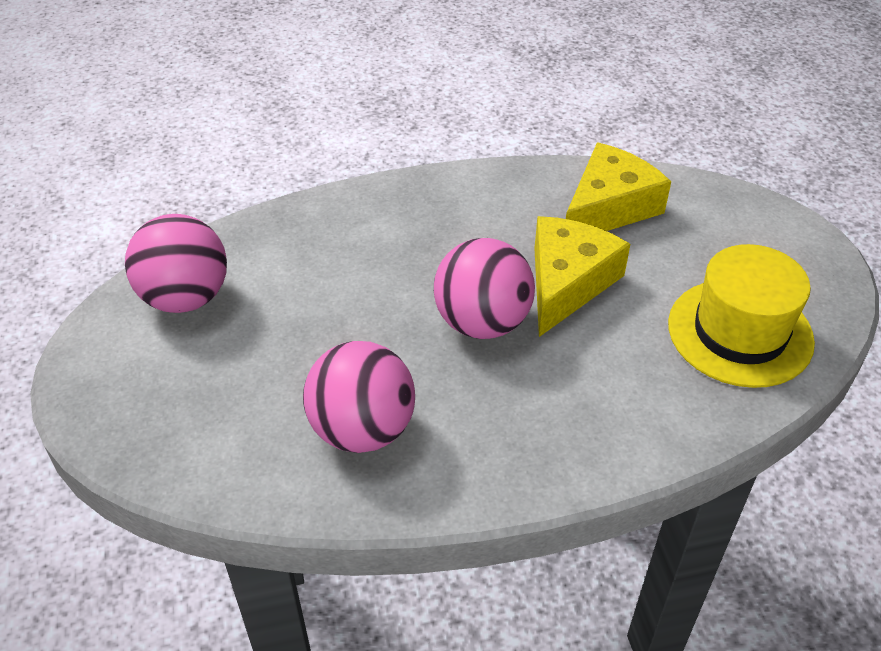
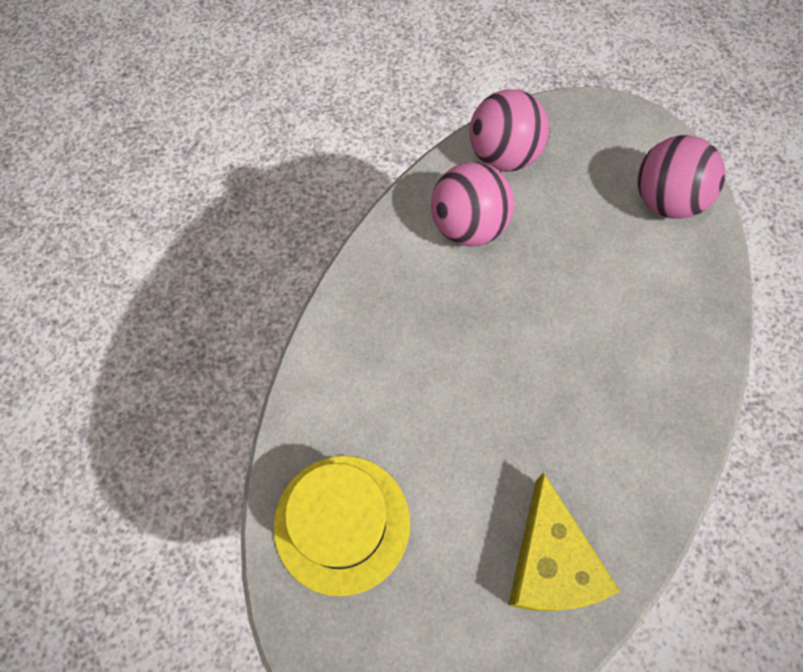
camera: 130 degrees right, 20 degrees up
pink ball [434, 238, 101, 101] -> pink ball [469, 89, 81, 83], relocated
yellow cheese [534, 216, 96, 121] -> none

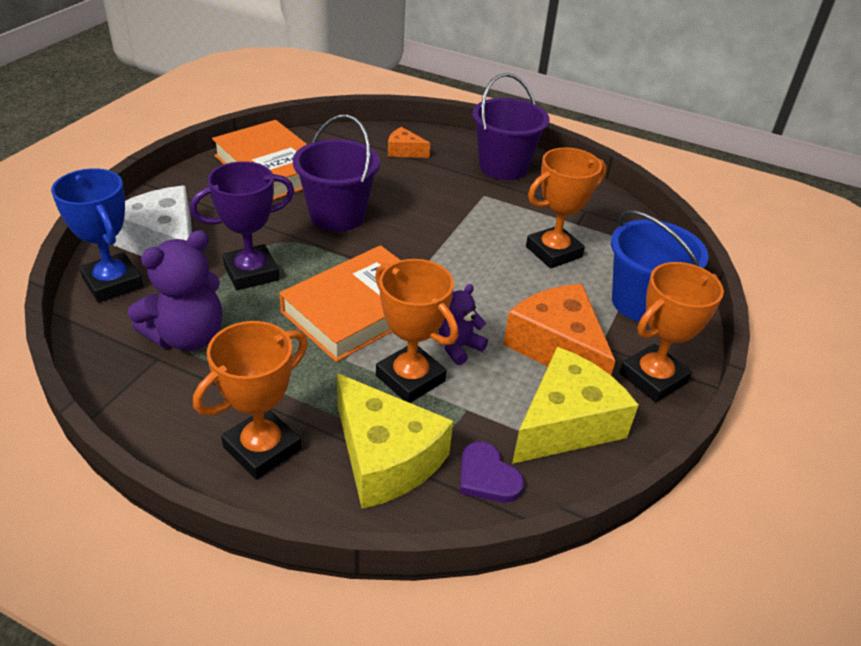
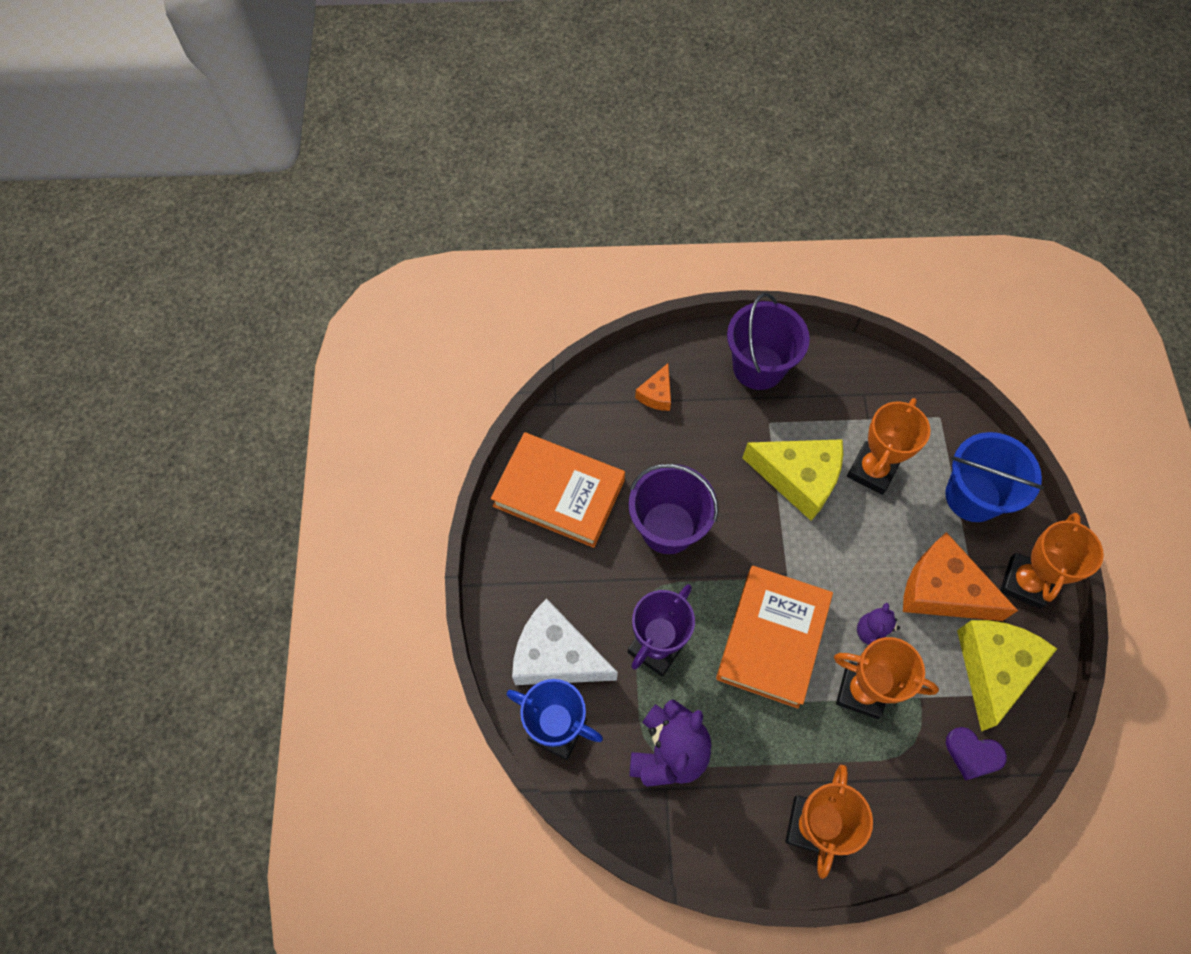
camera: 25 degrees left, 25 degrees up
orange cheese [388, 127, 42, 31] -> orange cheese [635, 363, 36, 48], 60 degrees counterclockwise
yellow cheese [337, 373, 116, 136] -> yellow cheese [742, 439, 101, 82], relocated

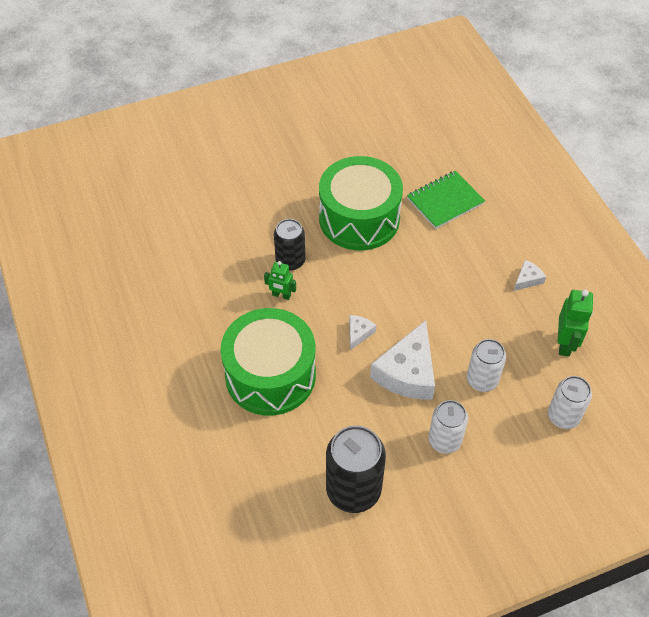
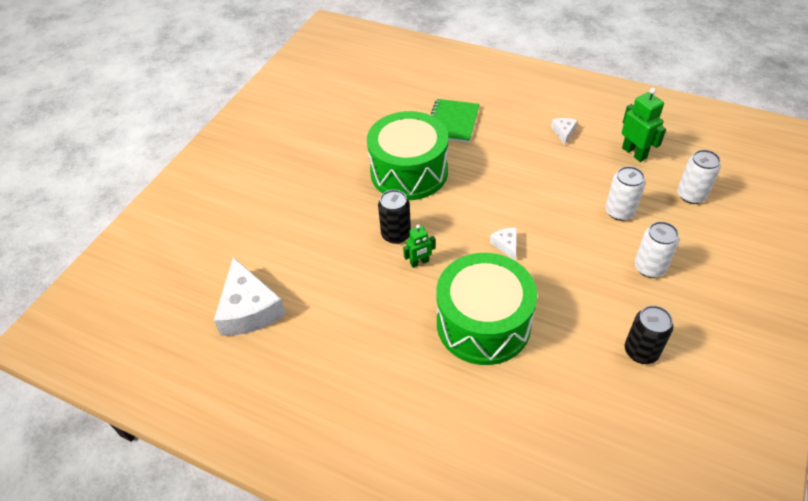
camera: 40 degrees left, 5 degrees down
white cheese [370, 320, 65, 80] -> white cheese [214, 257, 72, 79], relocated
black can [326, 426, 60, 87] -> black can [625, 305, 48, 59], x0.63

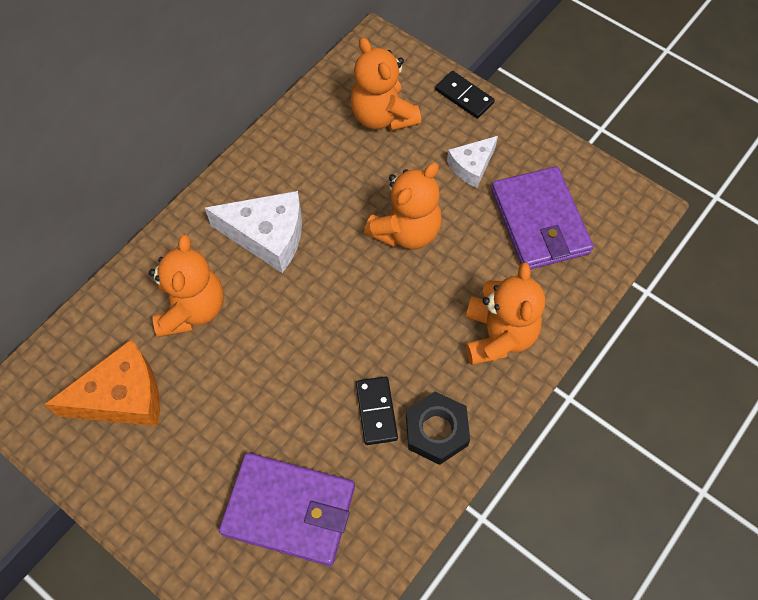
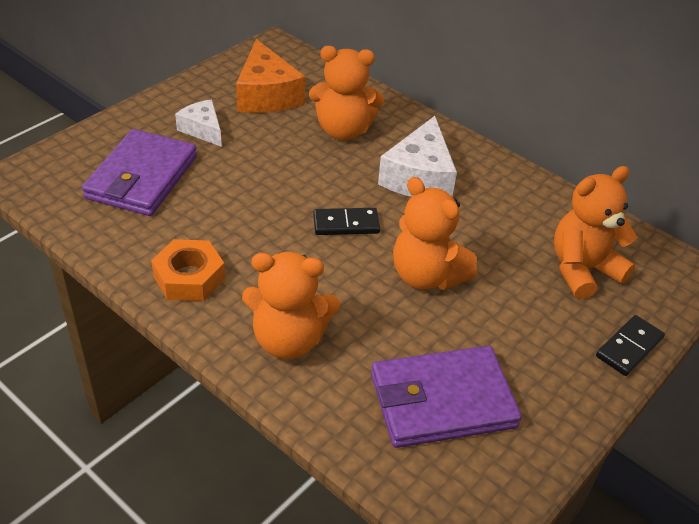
camera: 90 degrees right, 20 degrees down
black nut [406, 392, 64, 73] -> orange nut [151, 239, 74, 62]
white cheese [447, 136, 51, 52] -> white cheese [175, 100, 47, 47], relocated
black domino [356, 376, 42, 69] -> black domino [313, 208, 67, 27], relocated

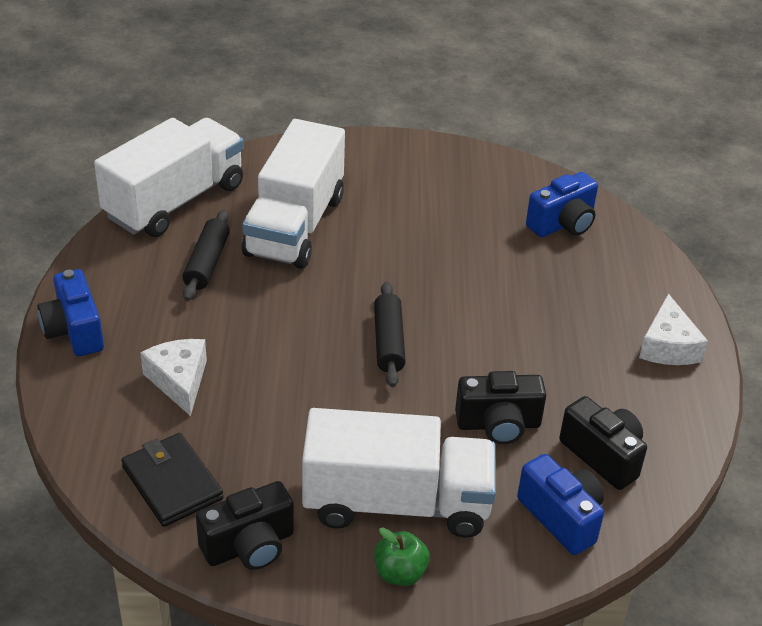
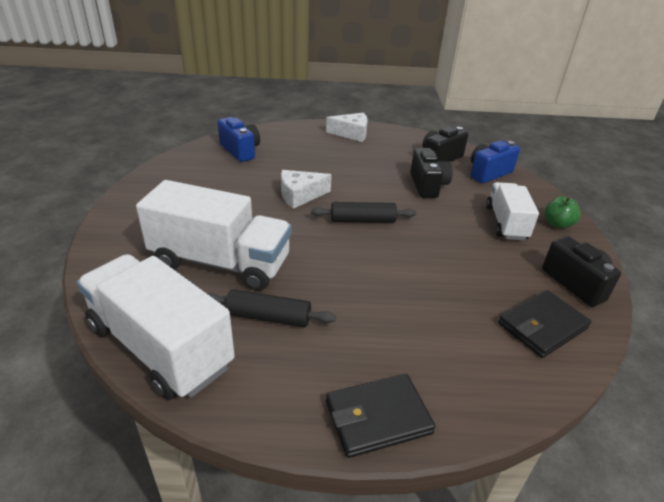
camera: 90 degrees left, 5 degrees down
white cheese [140, 339, 67, 77] -> white cheese [281, 170, 51, 39], relocated
blue camera [38, 269, 66, 87] -> black wallet [326, 374, 110, 84]
white truck [302, 408, 194, 130] -> white truck [486, 182, 53, 58], x0.61

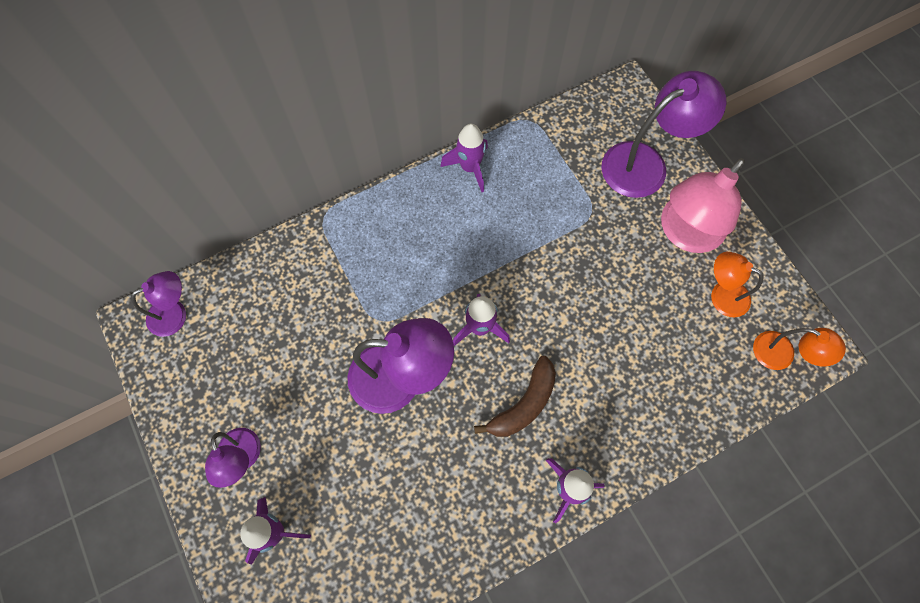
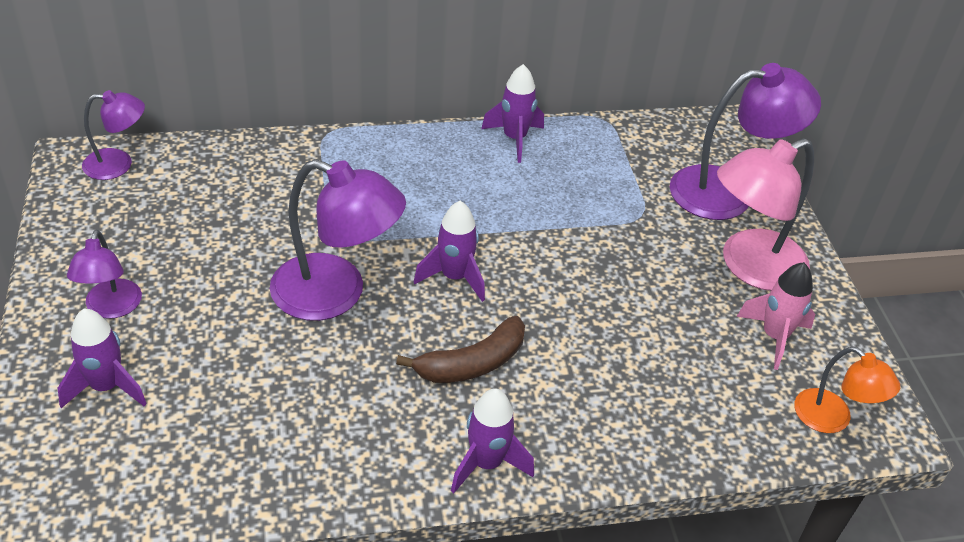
camera: 15 degrees right, 25 degrees down
orange lamp [711, 252, 52, 65] -> pink rocket [737, 262, 78, 108]

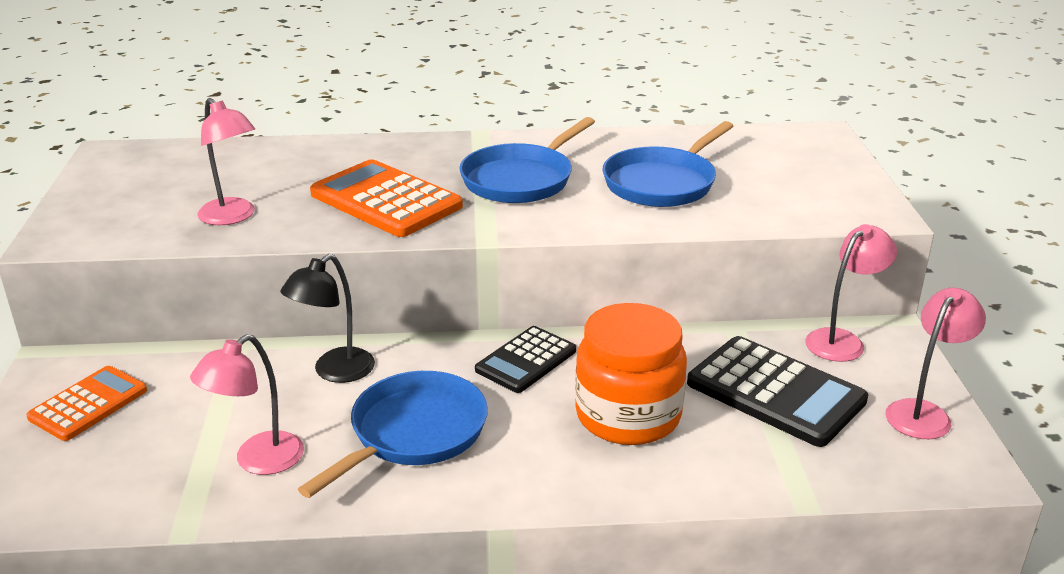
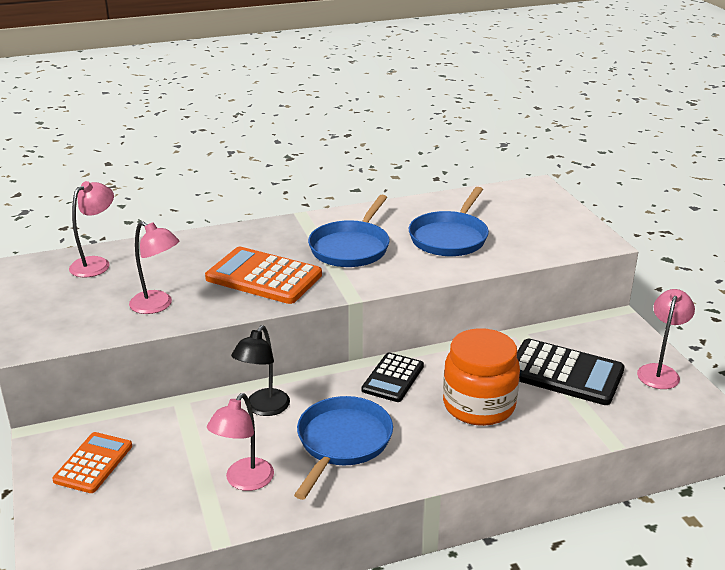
camera: 15 degrees left, 0 degrees up
pink lamp [805, 224, 92, 138] -> pink lamp [69, 181, 45, 97], relocated

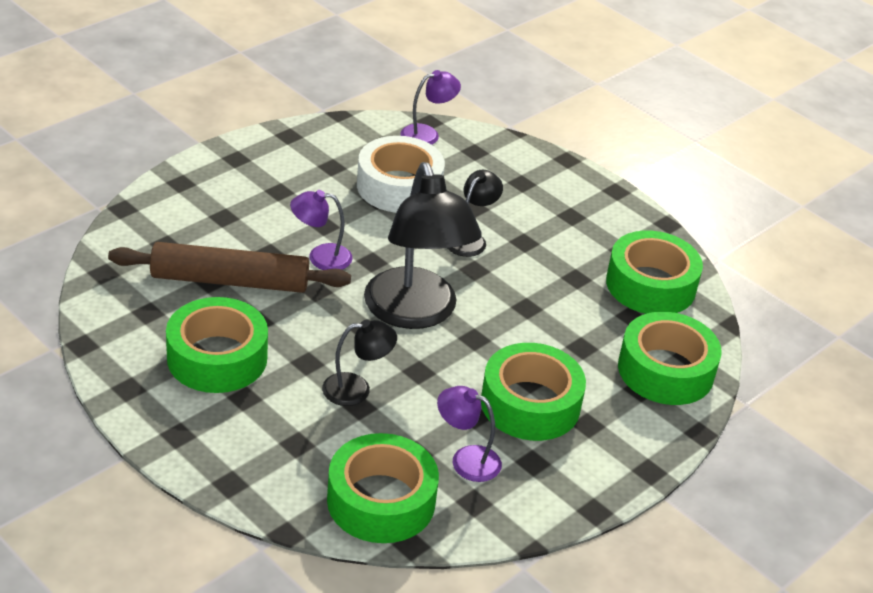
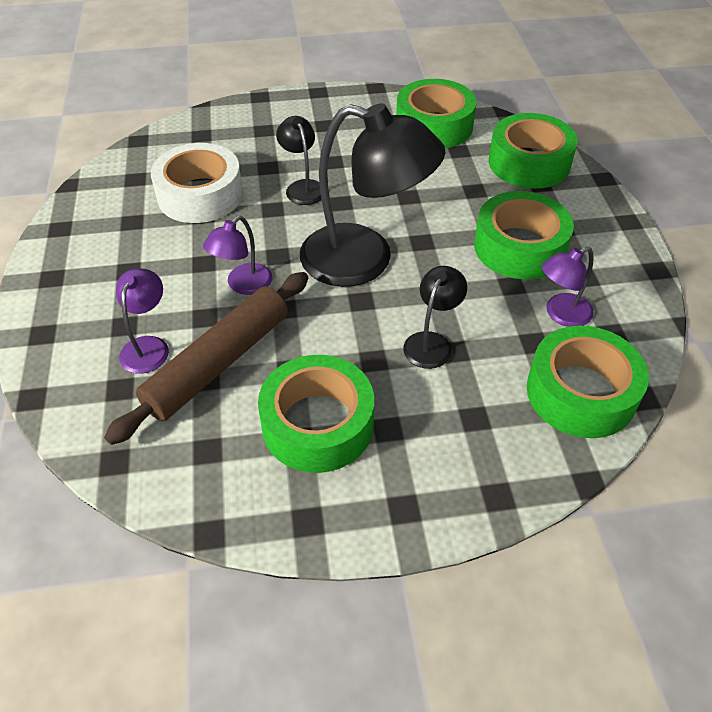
camera: 50 degrees left, 10 degrees up
purple lamp [400, 70, 61, 75] -> purple lamp [116, 268, 53, 106], relocated

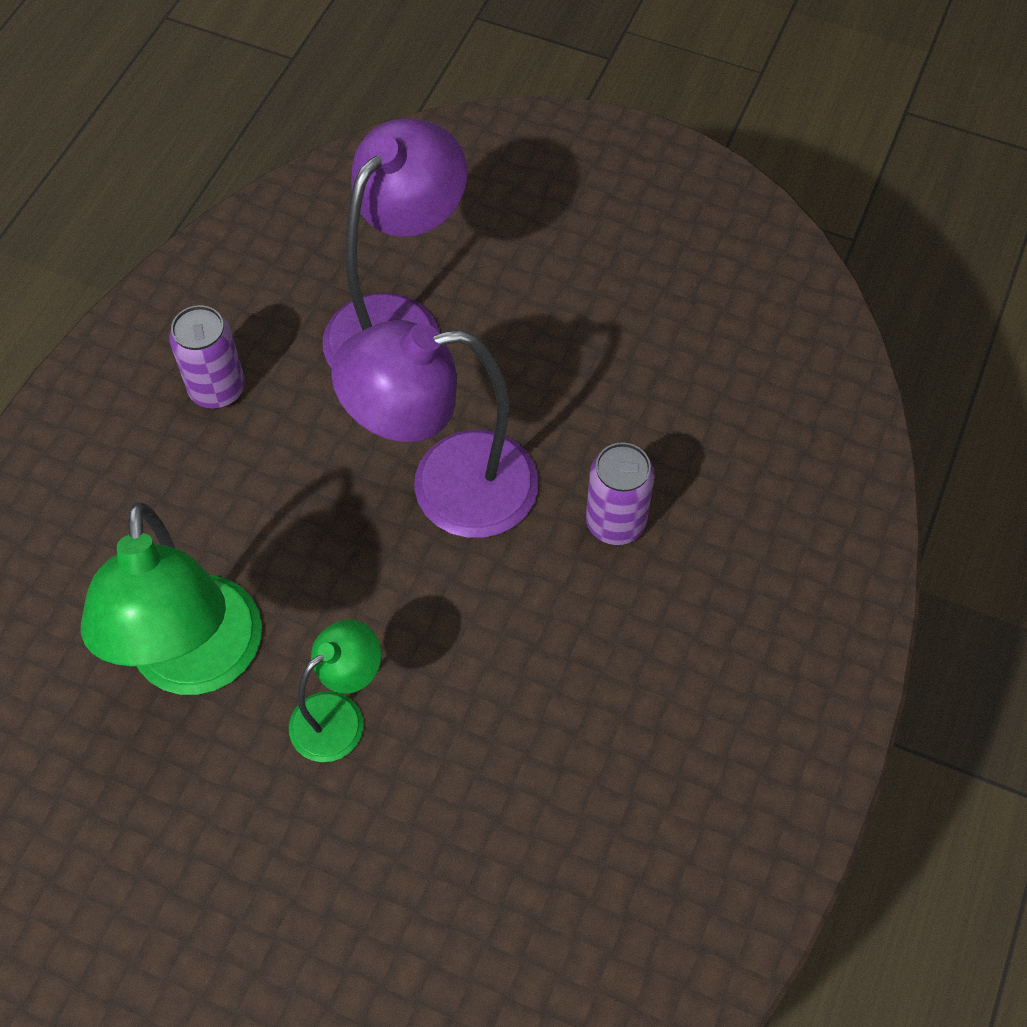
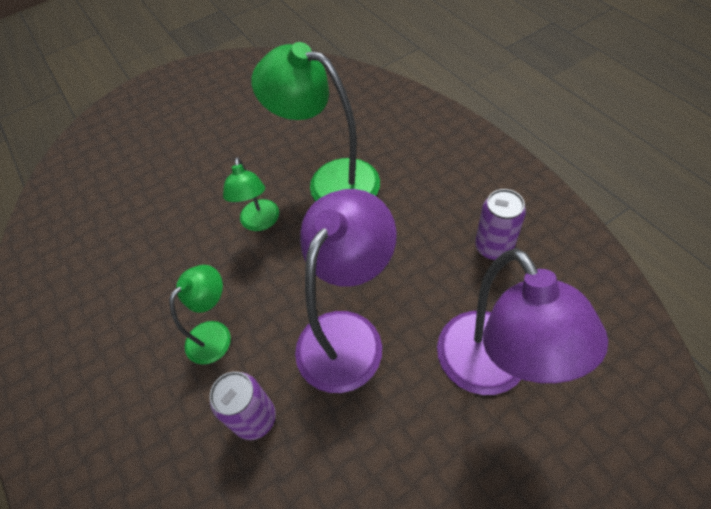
camera: 130 degrees right, 5 degrees down
none -> green lamp [169, 265, 62, 99]

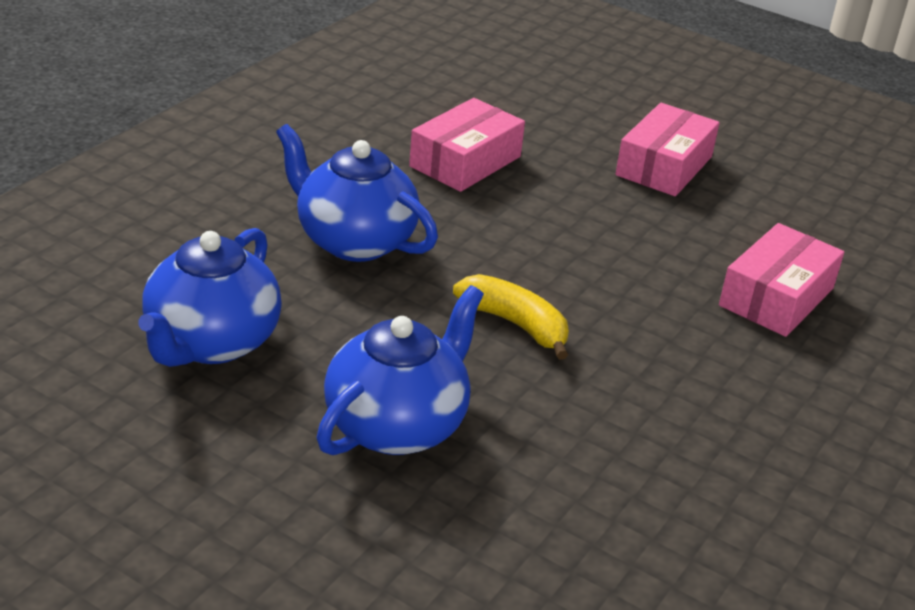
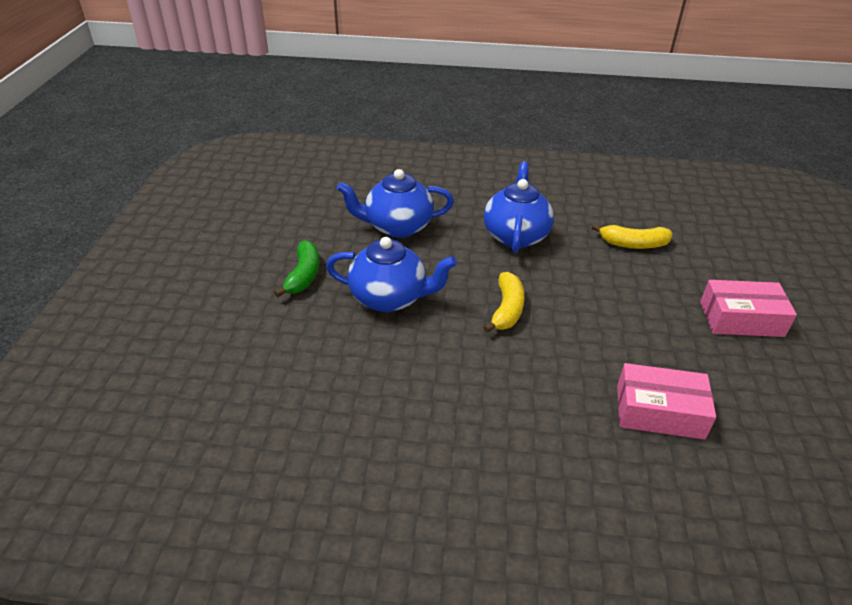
camera: 65 degrees right, 5 degrees up
none -> green banana [274, 240, 45, 57]
pink box [409, 98, 116, 94] -> yellow banana [592, 224, 80, 25]

